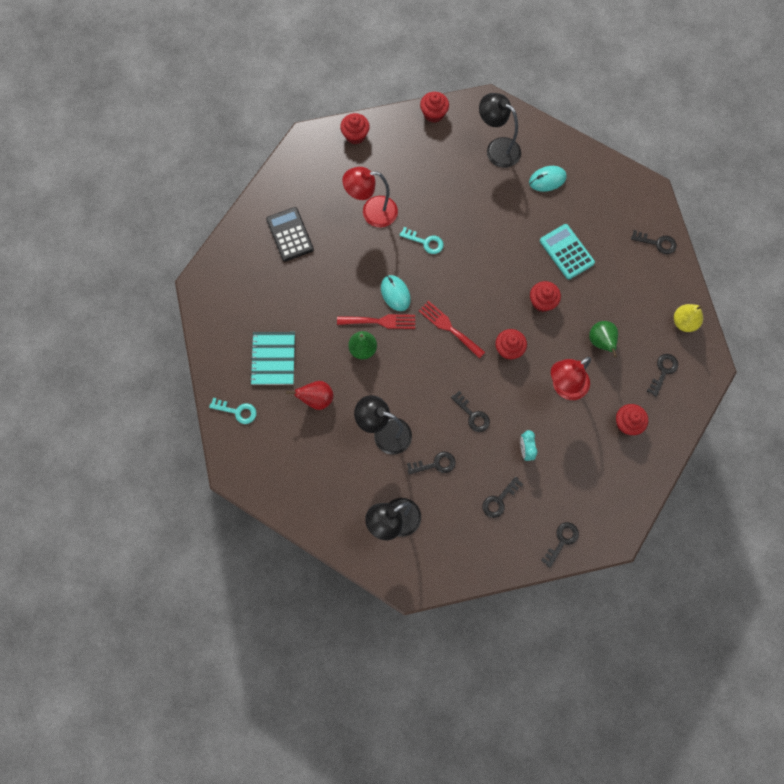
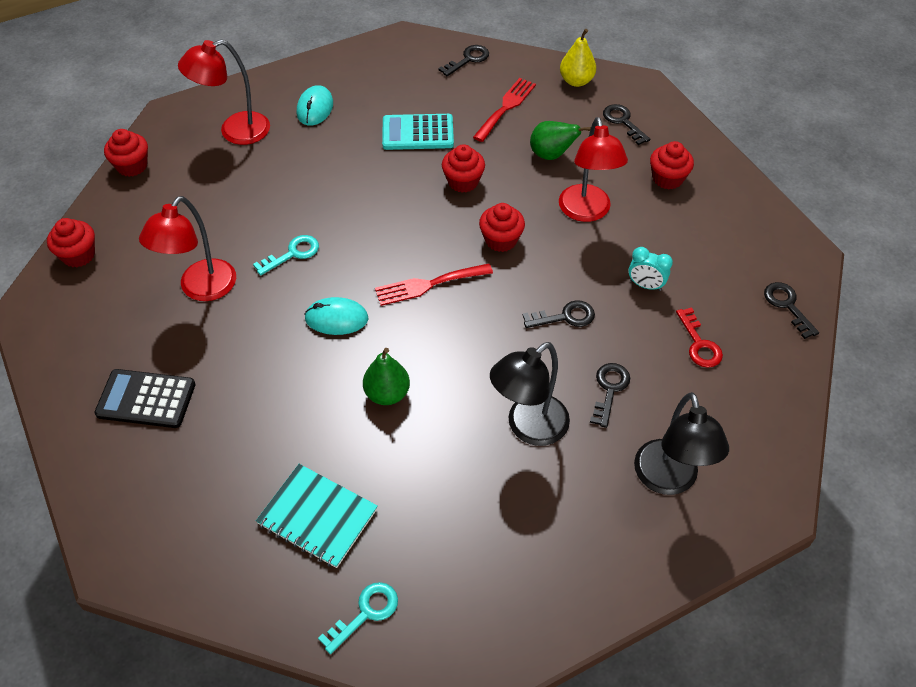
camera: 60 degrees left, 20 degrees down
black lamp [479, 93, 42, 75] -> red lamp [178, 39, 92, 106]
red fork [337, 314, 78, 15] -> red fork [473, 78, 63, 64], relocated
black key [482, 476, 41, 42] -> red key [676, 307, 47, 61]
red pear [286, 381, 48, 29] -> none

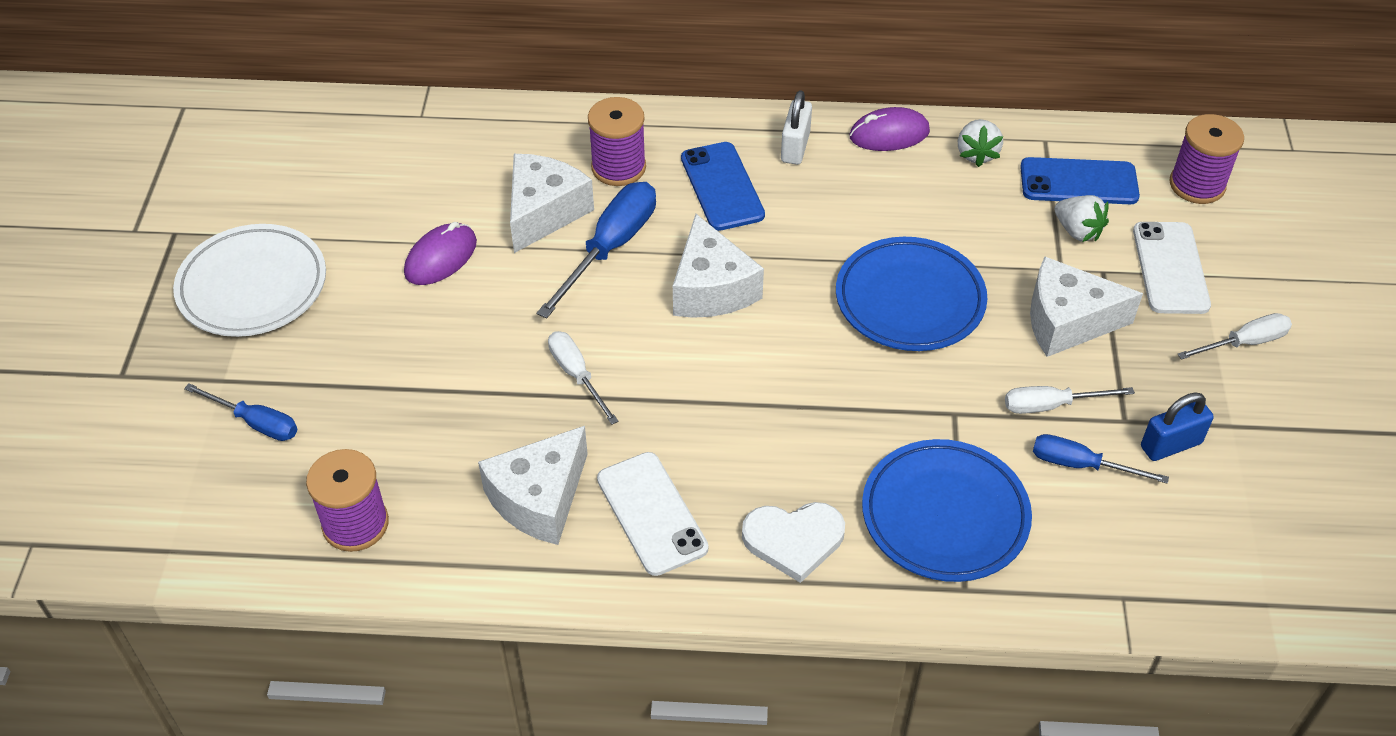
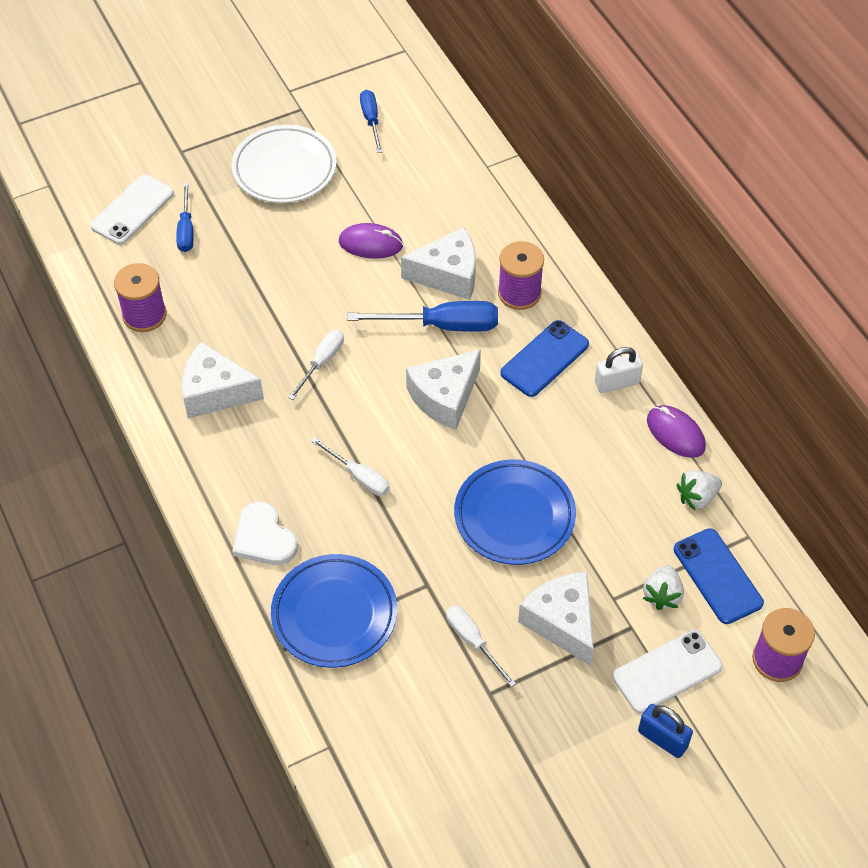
camera: 60 degrees right, 5 degrees up
white phone [597, 452, 112, 124] -> white phone [91, 174, 83, 71], relocated
white screwdriver [1177, 313, 115, 47] -> white screwdriver [311, 437, 79, 59], relocated
blue screwdriver [1033, 434, 136, 50] -> blue screwdriver [360, 90, 23, 63], relocated
blue padlock [1141, 392, 73, 69] -> blue padlock [638, 704, 55, 54], relocated

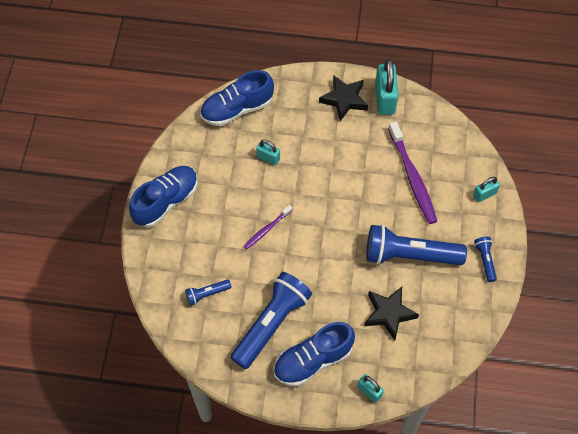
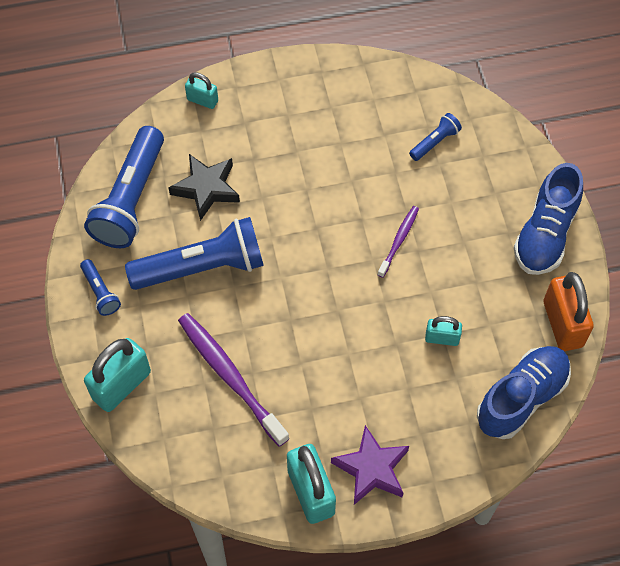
camera: 160 degrees right, 0 degrees up
blue flashlight [231, 272, 81, 97] -> blue flashlight [84, 126, 80, 122], relocated
turquoise padlock [473, 177, 27, 25] -> turquoise padlock [84, 338, 67, 74], x1.81
black star [319, 75, 49, 46] -> purple star [331, 425, 78, 80]
none -> orange padlock [544, 272, 50, 79]
blue shoe [274, 322, 81, 65] -> none

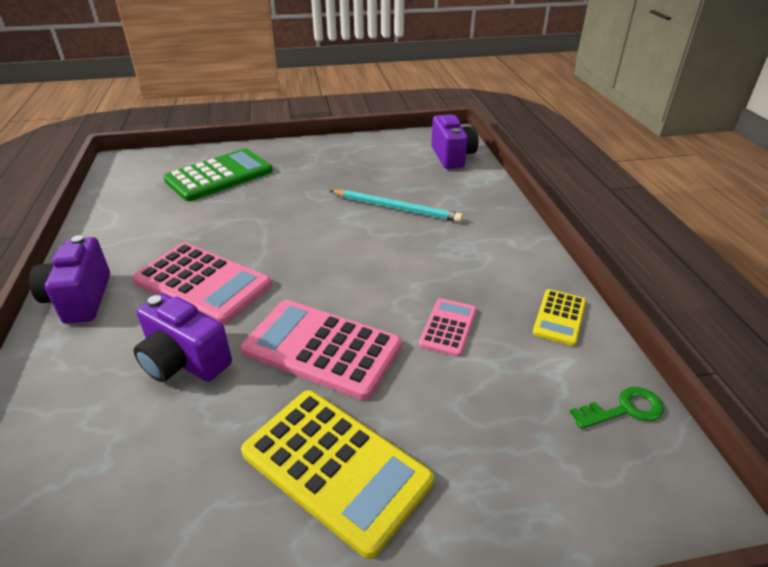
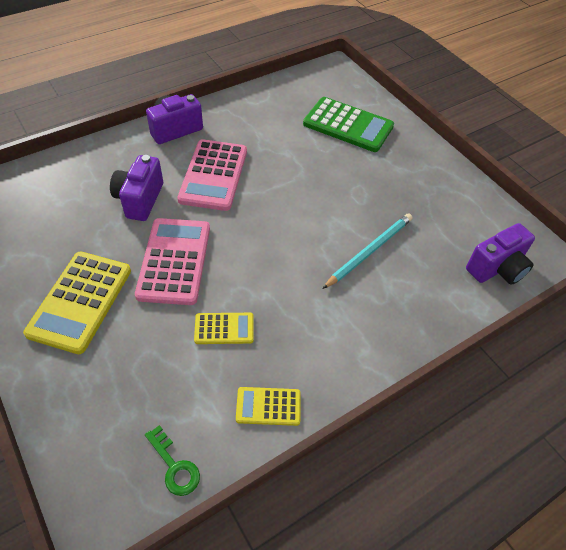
camera: 65 degrees right, 15 degrees up
pink calculator [419, 298, 58, 59] -> yellow calculator [194, 313, 60, 31]
turquoise pencil [329, 190, 134, 32] -> turquoise pencil [323, 213, 89, 76], 135 degrees counterclockwise

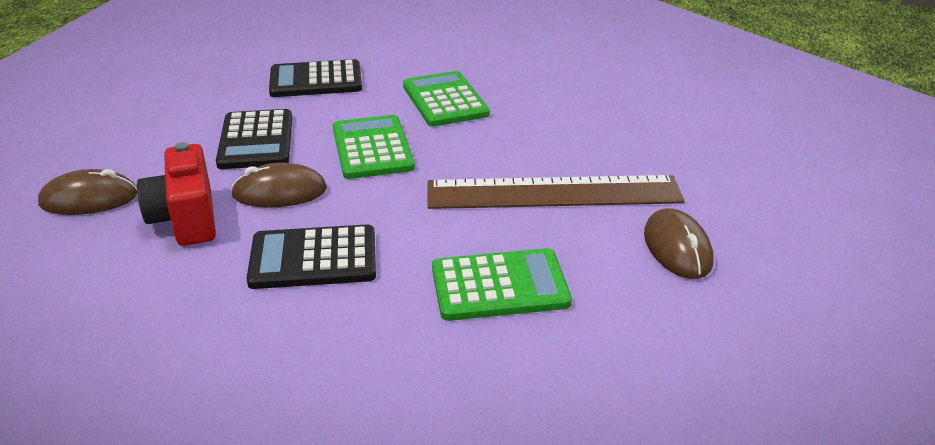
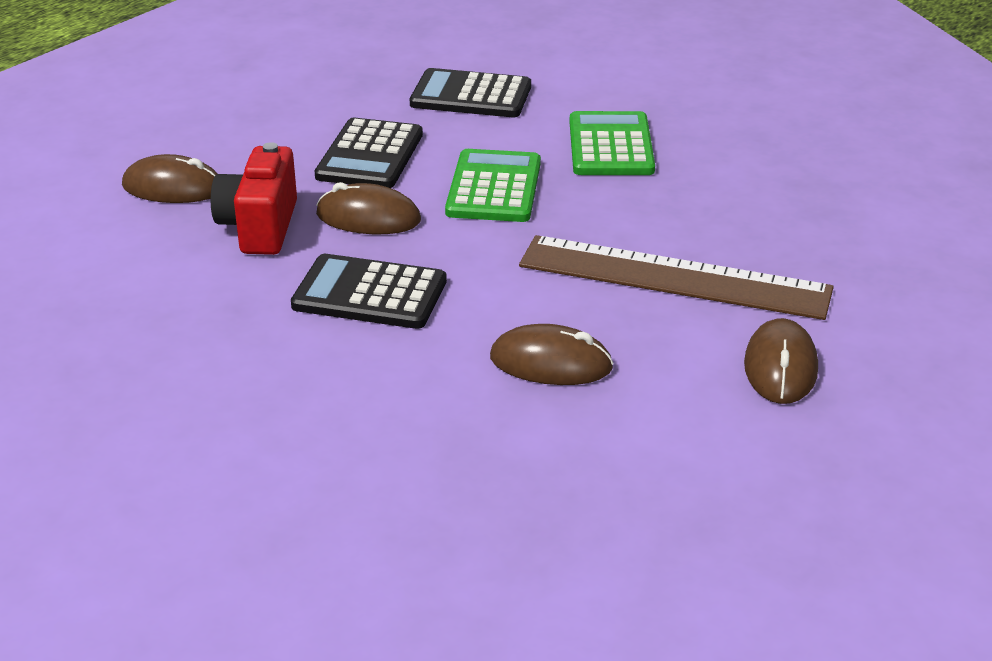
camera: 20 degrees right, 0 degrees up
green calculator [432, 248, 140, 73] -> brown mouse [490, 324, 124, 61]

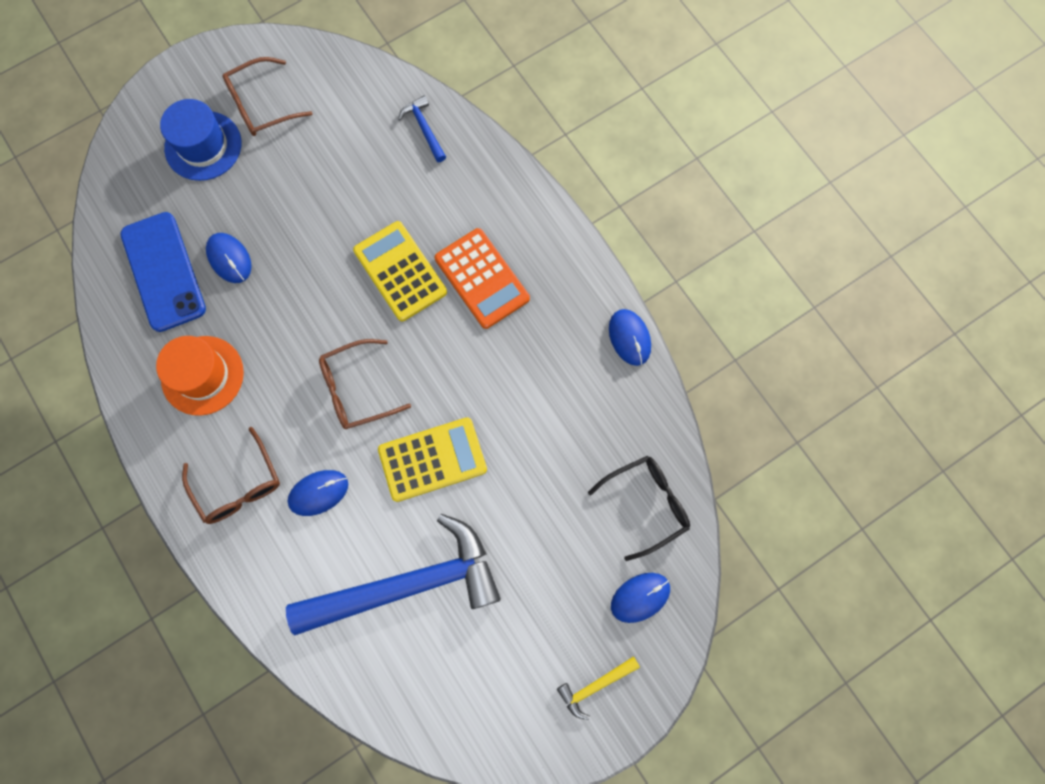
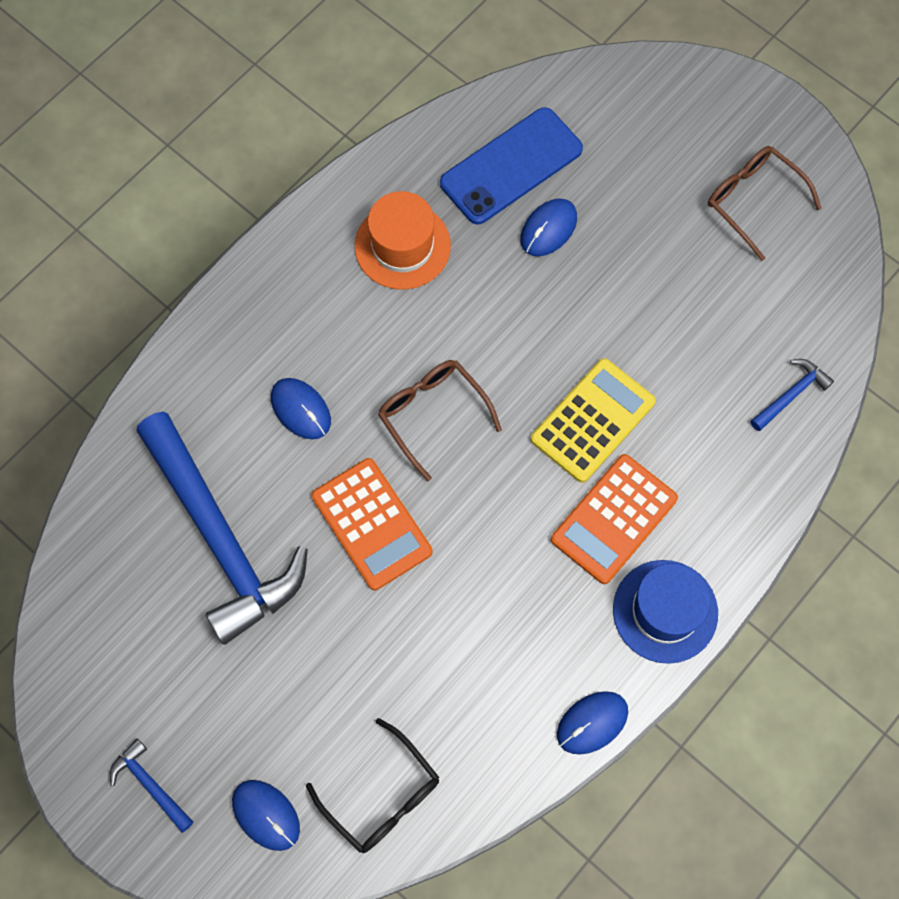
camera: 75 degrees right, 5 degrees down
yellow hammer [557, 656, 83, 64] -> blue hammer [110, 739, 83, 94]
yellow calculator [378, 417, 109, 85] -> orange calculator [311, 458, 121, 132]
blue hat [160, 99, 82, 82] -> blue hat [613, 560, 105, 104], relocated
brown glasses [182, 427, 98, 97] -> none

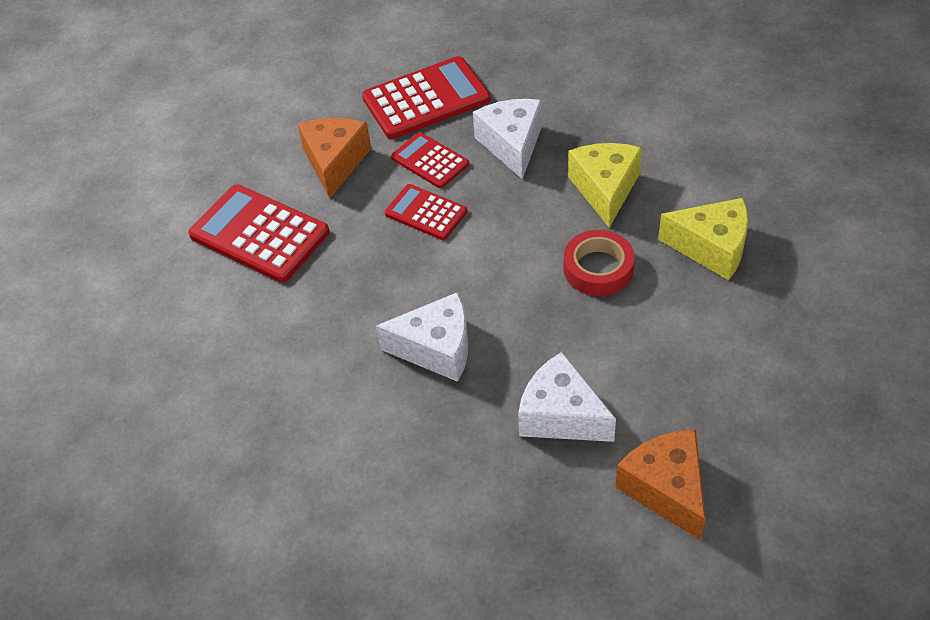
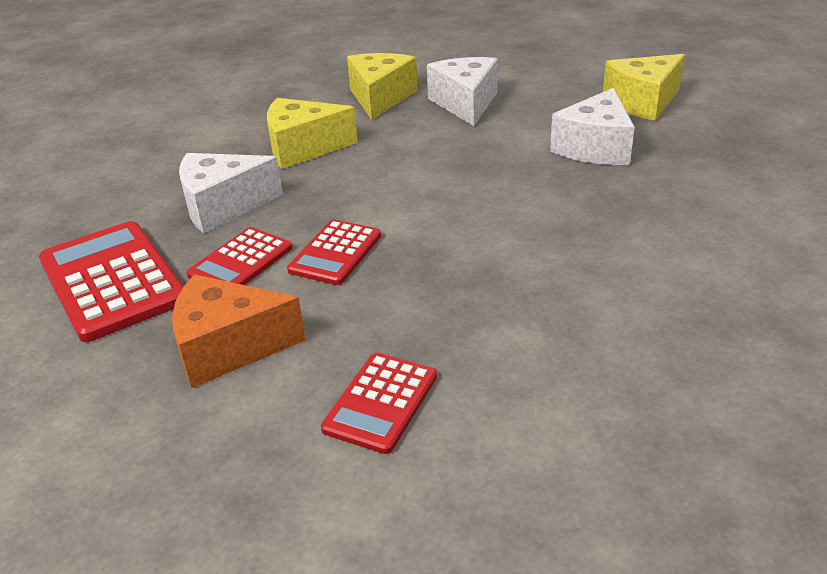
camera: 100 degrees left, 15 degrees down
red calculator [188, 184, 141, 98] -> red calculator [321, 352, 116, 102], x0.59
white cheese [376, 292, 92, 90] -> white cheese [427, 57, 71, 69], relocated
orange cheese [615, 429, 90, 112] -> yellow cheese [603, 54, 82, 67]
red tape [564, 230, 71, 66] -> none

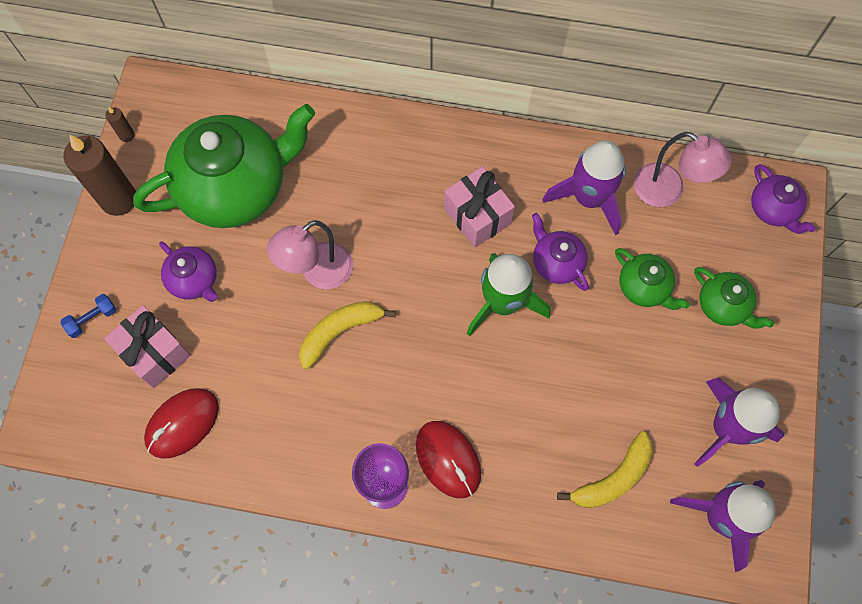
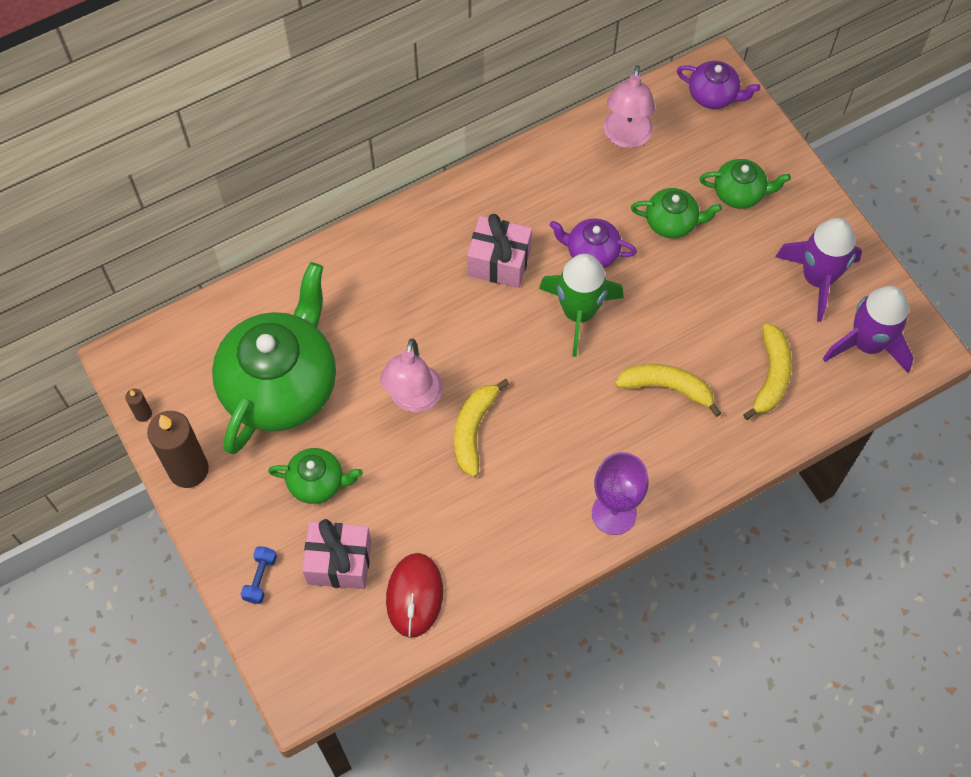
camera: 40 degrees left, 5 degrees down
purple teapot [159, 241, 58, 61] -> green teapot [268, 448, 95, 56]
pink lamp [634, 132, 98, 75] -> pink lamp [604, 65, 51, 83], 105 degrees clockwise
none -> yellow banana [615, 364, 106, 53]
red mouse [416, 421, 65, 77] -> none
purple rocket [542, 141, 84, 94] -> none

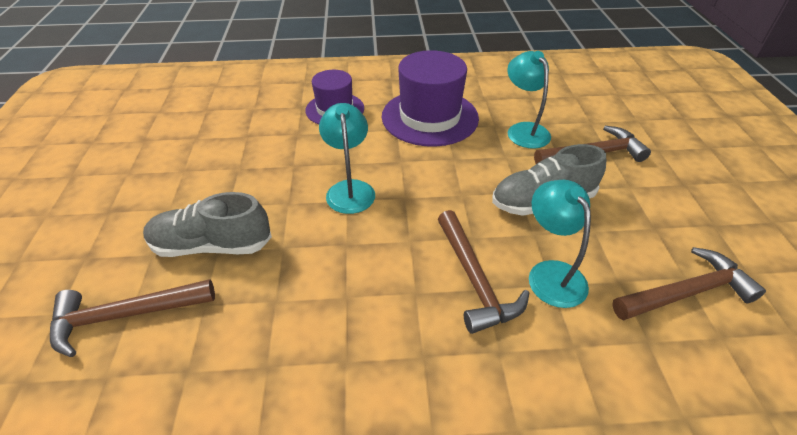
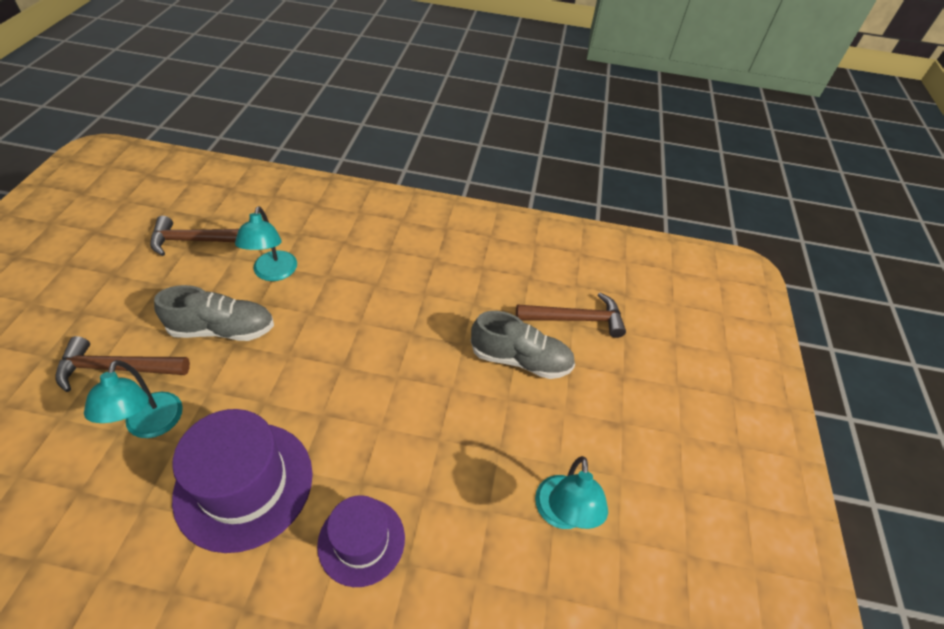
camera: 170 degrees left, 5 degrees up
turquoise lamp [319, 103, 56, 111] -> turquoise lamp [535, 456, 73, 73], relocated
brown hammer [438, 210, 91, 124] -> none

